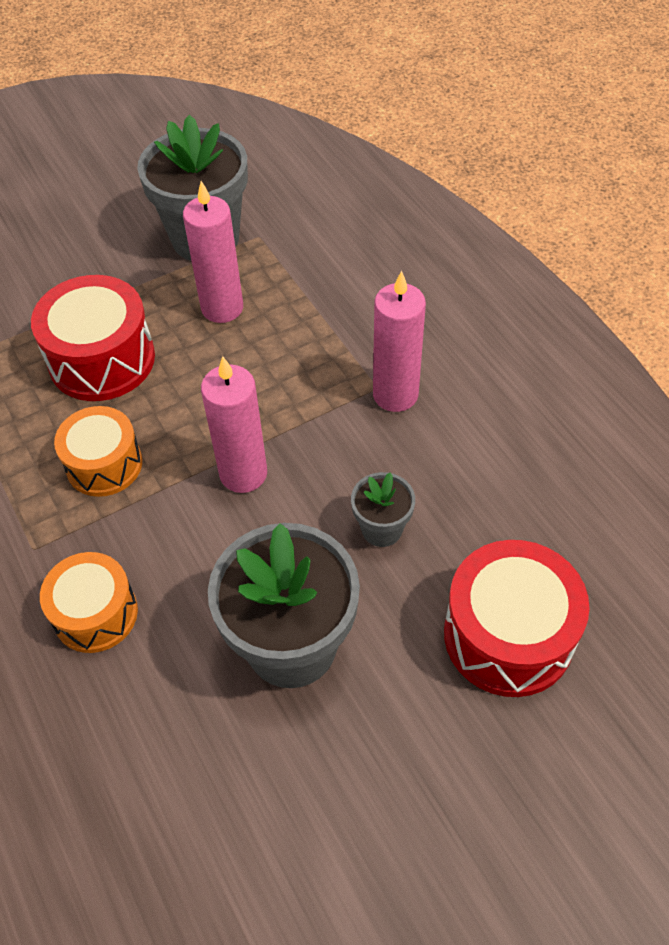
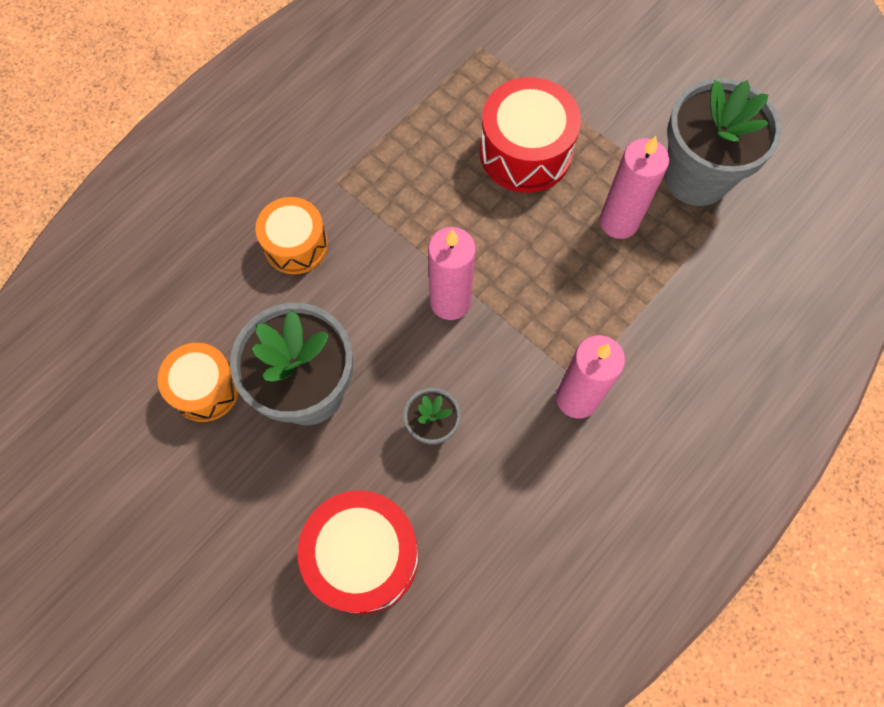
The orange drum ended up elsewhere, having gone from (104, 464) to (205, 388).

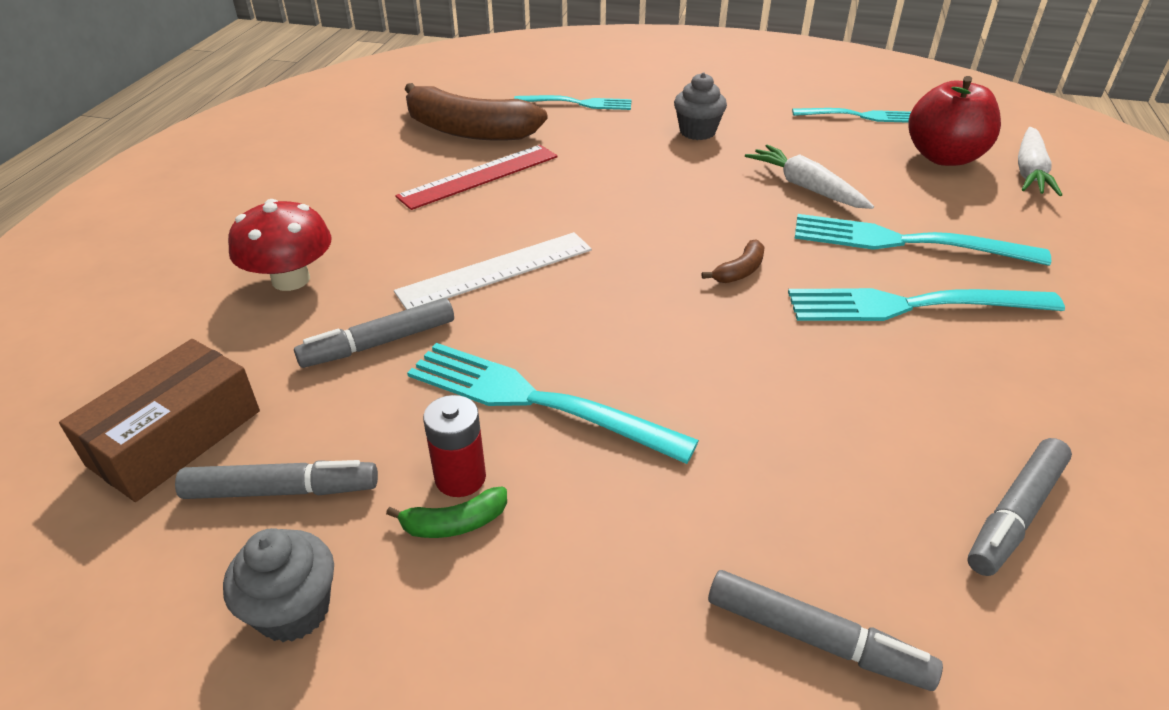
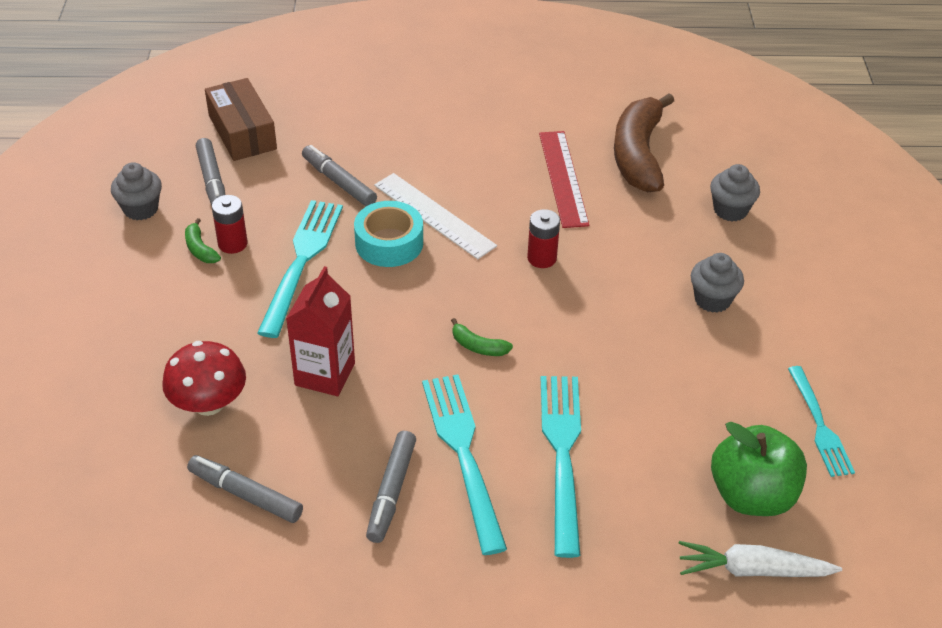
The red mushroom ended up elsewhere, having gone from (291, 279) to (209, 403).
The brown box at (176, 438) ended up facing another way, 45 degrees clockwise from before.
The second view gained the red carton at (325, 374).
The second view gained the turquoise tape at (389, 243).
The grey marker ended up elsewhere, having gone from (816, 639) to (391, 492).
What was the brown banana at (740, 271) turned into the green banana at (478, 346).
The second view gained the red battery at (542, 258).
The red ruler at (479, 176) ended up facing another way, 45 degrees clockwise from before.
Where the turquoise fork stood at (577, 103), the grey cupcake came to stand at (730, 210).
What was the red apple at (944, 157) turned into the green apple at (752, 495).
The second view lost the white carrot at (805, 187).

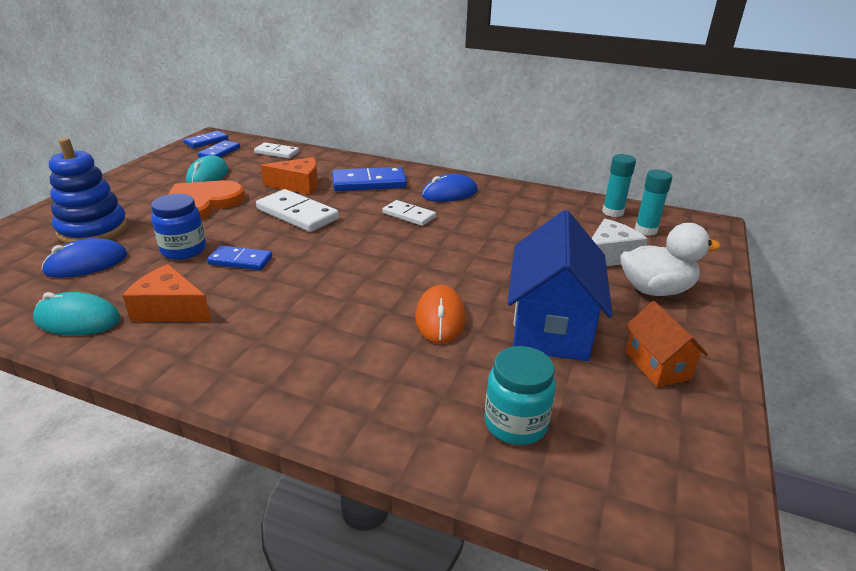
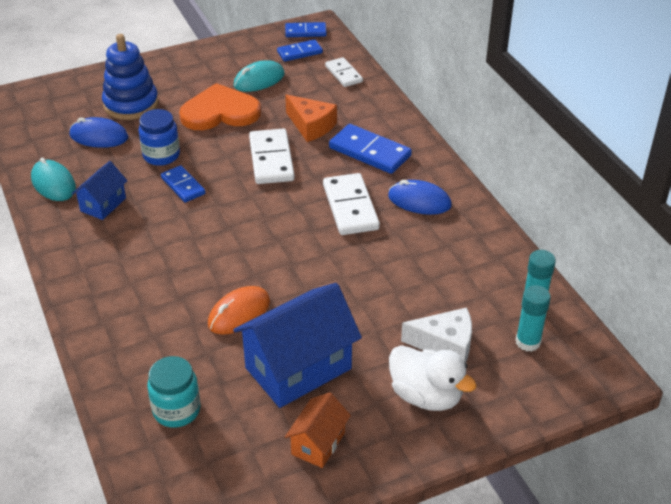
Where the orange cheese stood at (170, 309), the blue house came to stand at (103, 204).
The size of the white domino at (409, 215) changed by a factor of 1.61.

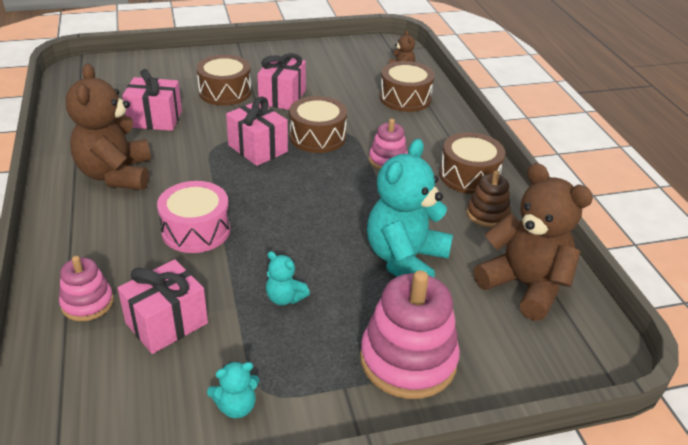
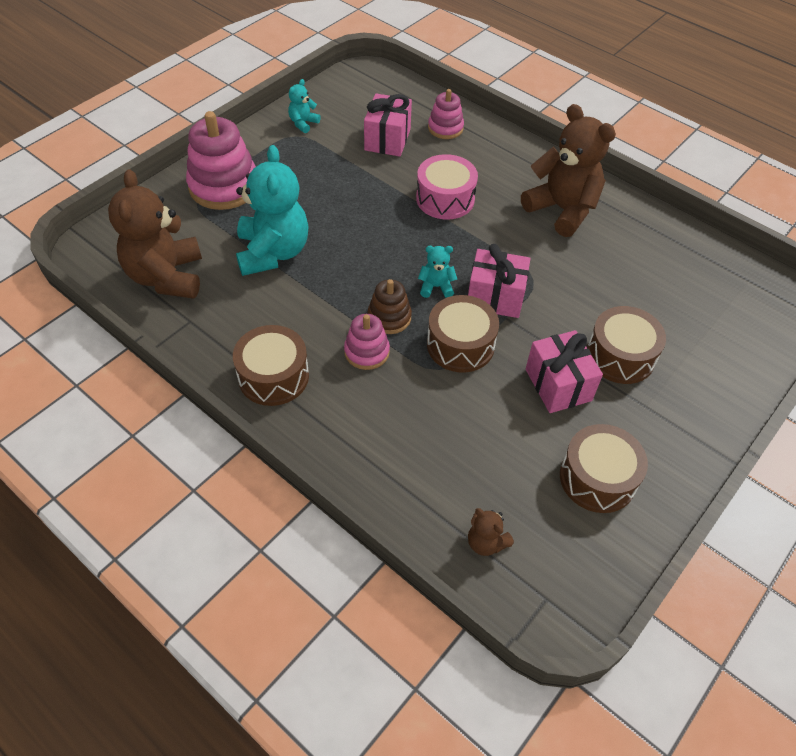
The brown teddy bear at (524, 286) ended up facing another way, 75 degrees clockwise from before.
The brown stacking toy ended up elsewhere, having gone from (487, 214) to (389, 317).
The turquoise teddy bear ended up elsewhere, having gone from (285, 298) to (436, 287).
The brown drum ended up elsewhere, having gone from (405, 98) to (597, 478).
The second view lost the pink gift at (155, 119).

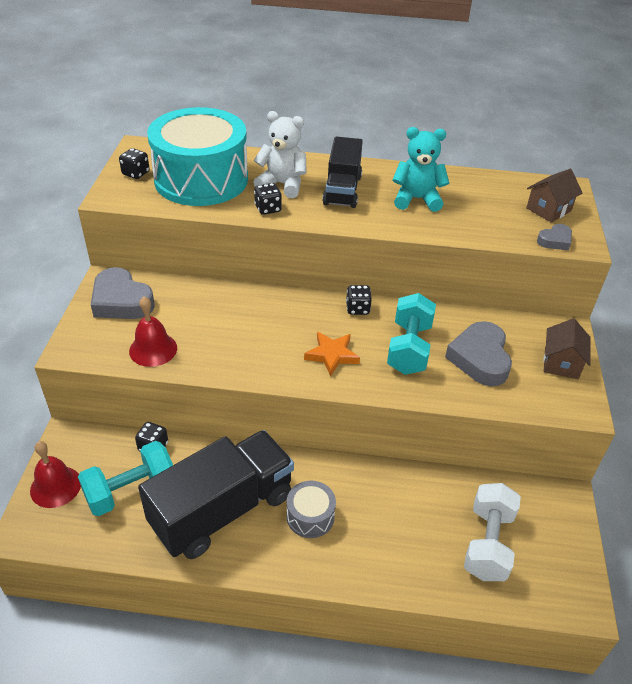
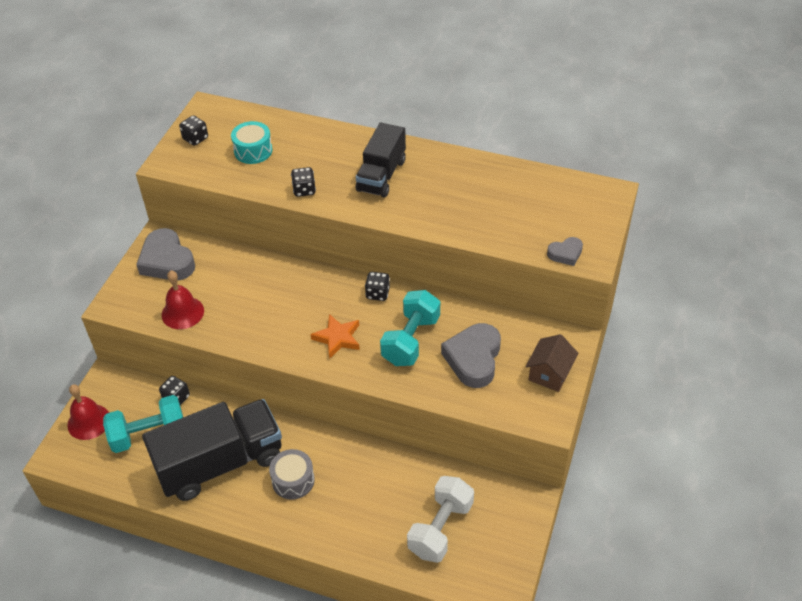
The size of the turquoise drum at (201, 179) changed by a factor of 0.43.
The second view lost the white teddy bear at (282, 184).
The second view lost the turquoise teddy bear at (417, 199).
The second view lost the brown house at (548, 209).

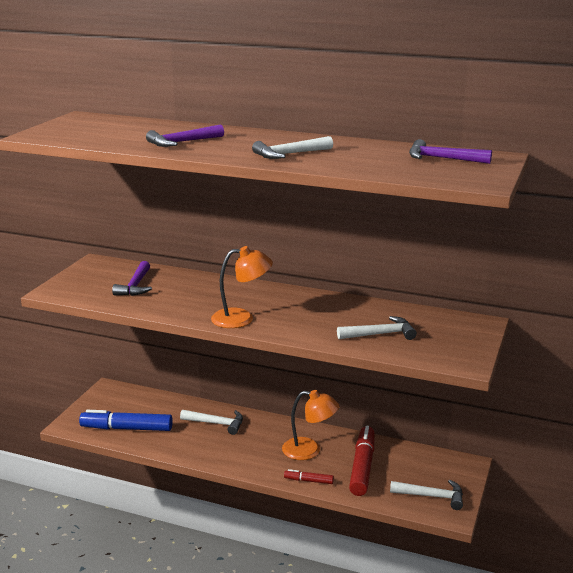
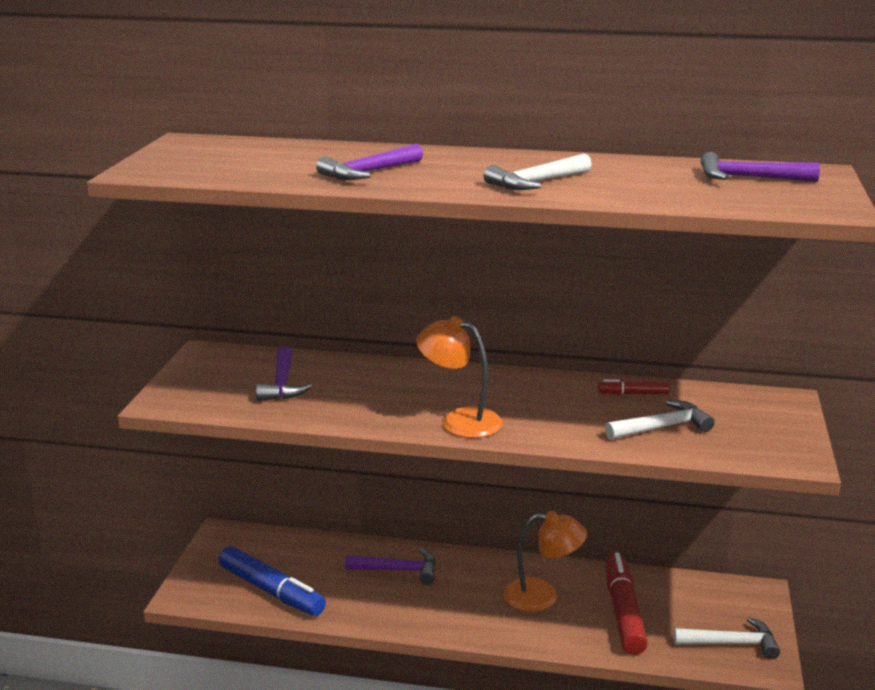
The blue marker at (127, 428) ended up facing another way, 135 degrees counterclockwise from before.
What was the white hammer at (216, 424) turned into the purple hammer at (398, 570).
The orange lamp at (241, 318) ended up facing another way, 135 degrees counterclockwise from before.
The red marker ended up elsewhere, having gone from (308, 481) to (633, 394).

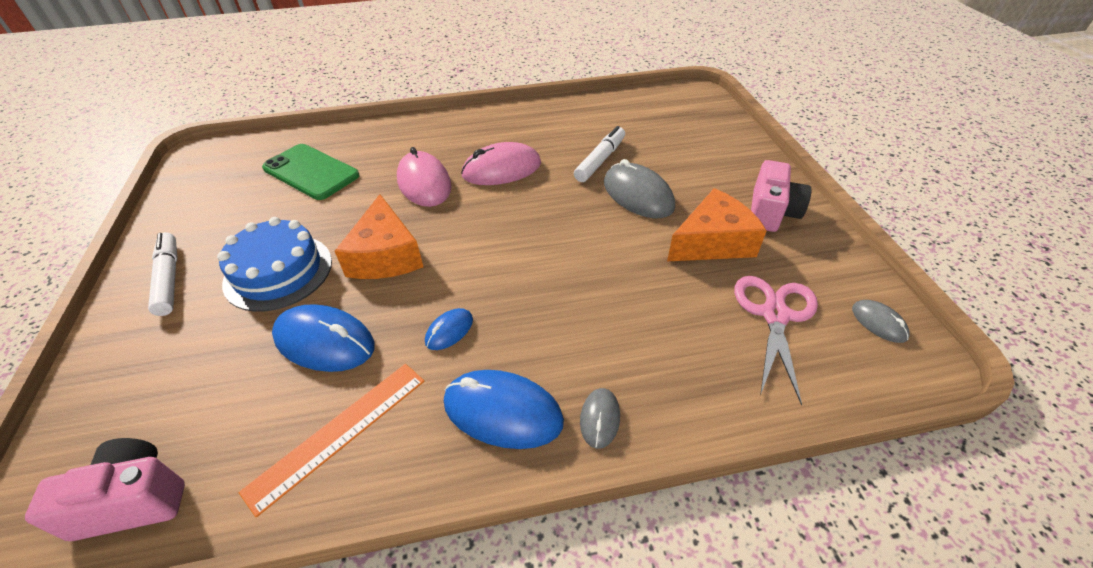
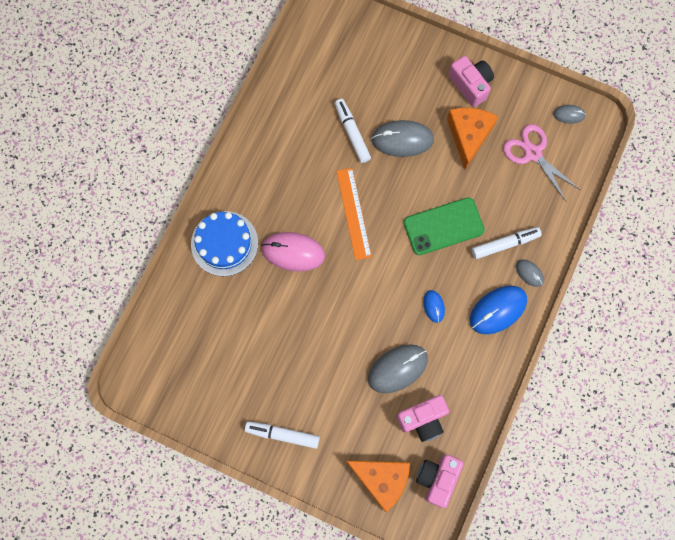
The blue cake ended up elsewhere, having gone from (278, 272) to (224, 243).
The orange ruler ended up elsewhere, having gone from (339, 433) to (354, 213).
The orange cheese ended up elsewhere, having gone from (385, 255) to (381, 479).
What was the blue mouse at (324, 341) turned into the grey mouse at (397, 368).
The second view gained the pink camera at (423, 419).
The green phone ended up elsewhere, having gone from (311, 172) to (443, 226).
The second view gained the white marker at (505, 244).
The second view lost the pink mouse at (501, 169).

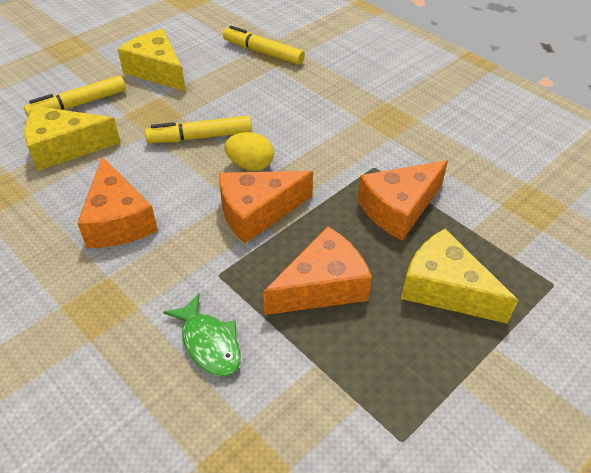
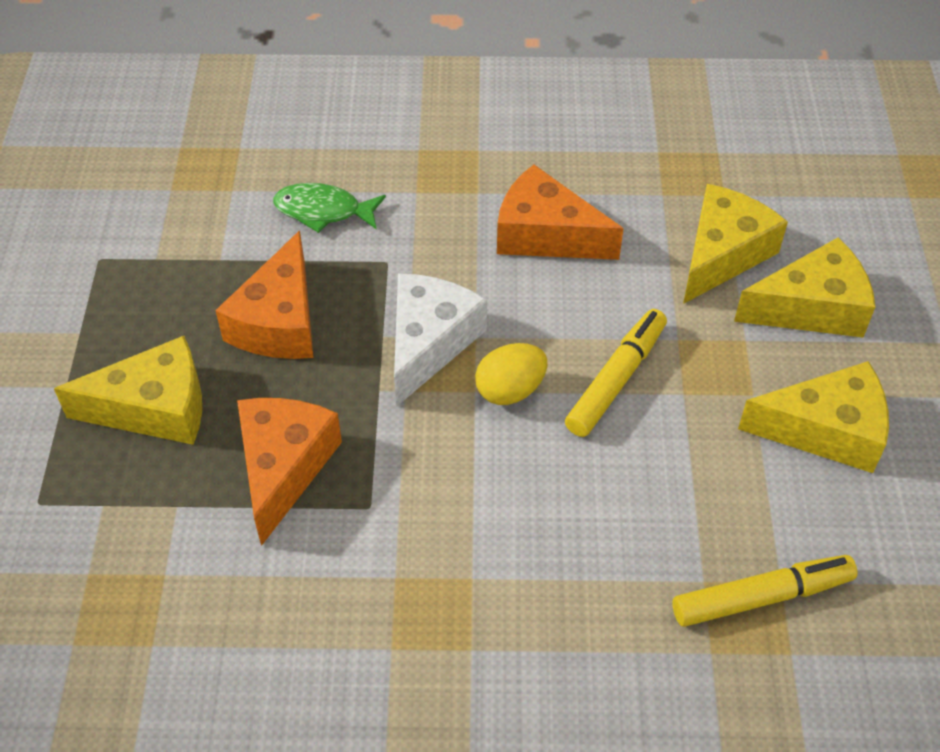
What was the orange cheese at (257, 212) turned into the white cheese at (429, 343).
Where the yellow marker stood at (78, 104), the yellow cheese came to stand at (811, 308).

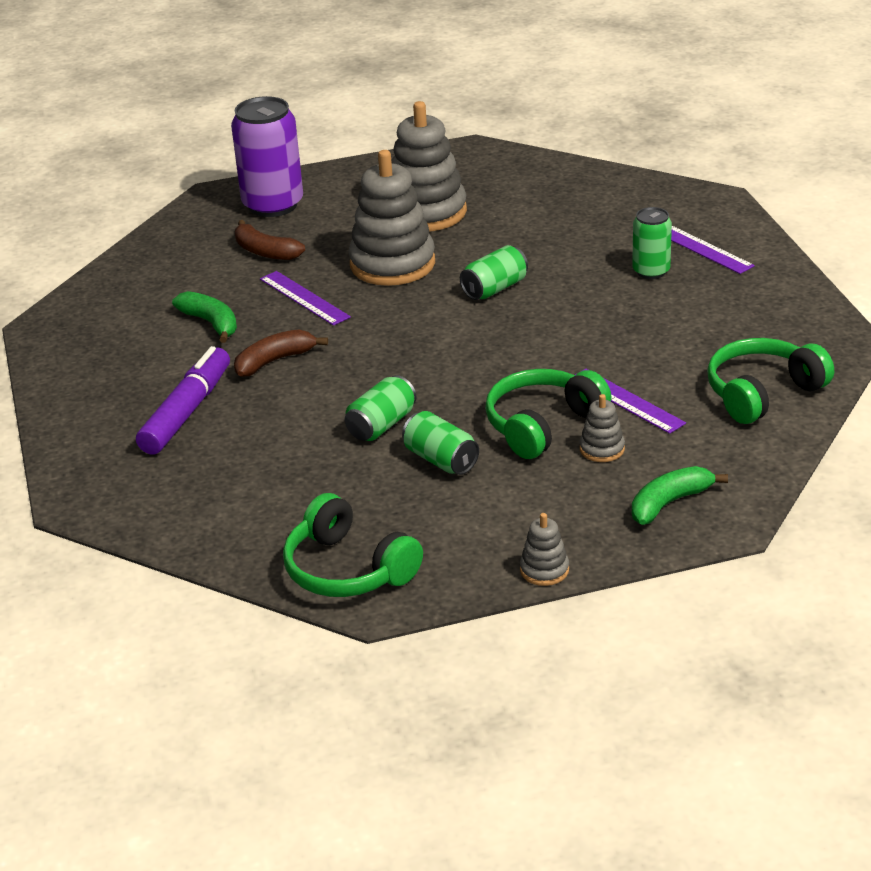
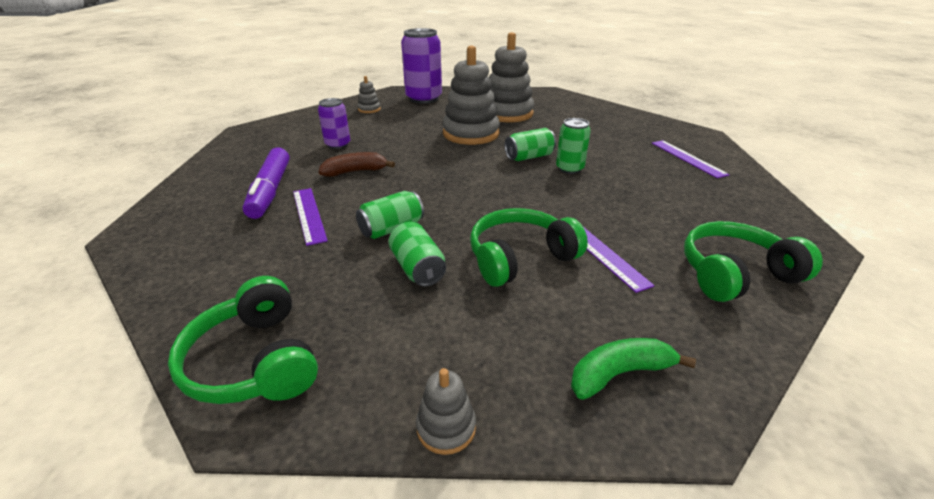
The purple marker at (187, 412) ended up facing another way, 135 degrees clockwise from before.
The purple ruler ended up elsewhere, having gone from (304, 298) to (309, 215).
Where the green banana stood at (211, 323), the purple can came to stand at (338, 144).
The grey stacking toy ended up elsewhere, having gone from (602, 449) to (369, 109).
The green can ended up elsewhere, having gone from (651, 271) to (569, 168).
The second view lost the brown banana at (265, 252).

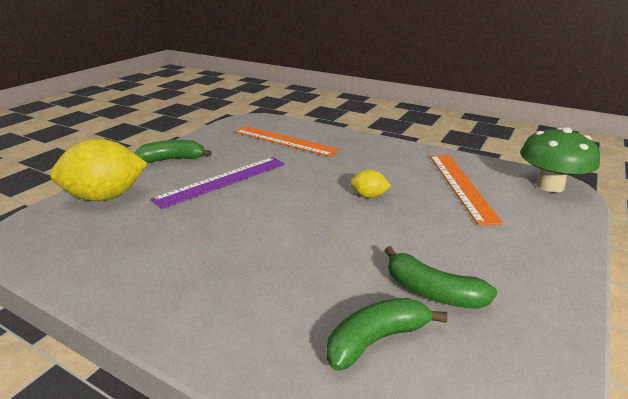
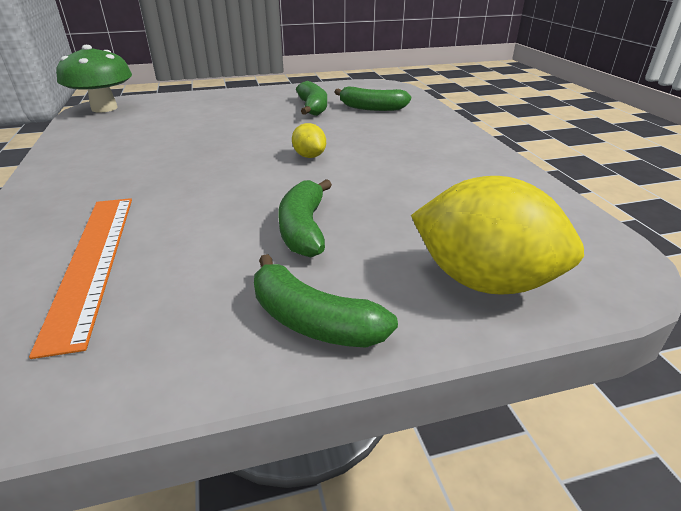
Where the purple ruler stood at (222, 181), the green banana came to stand at (304, 229).
The yellow lemon ended up elsewhere, having gone from (368, 196) to (309, 156).
The second view lost the orange ruler at (461, 186).

